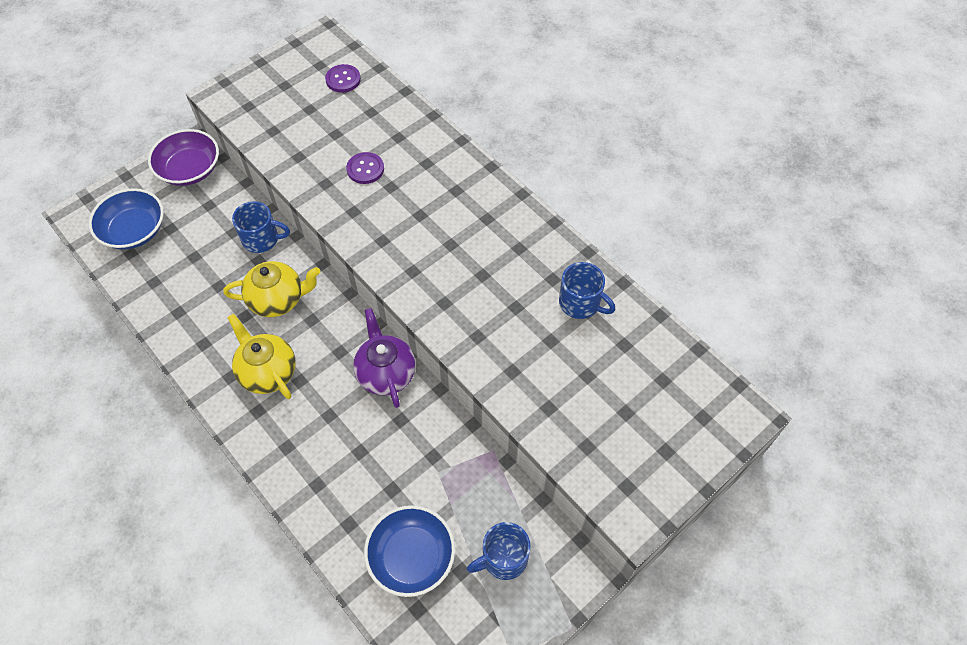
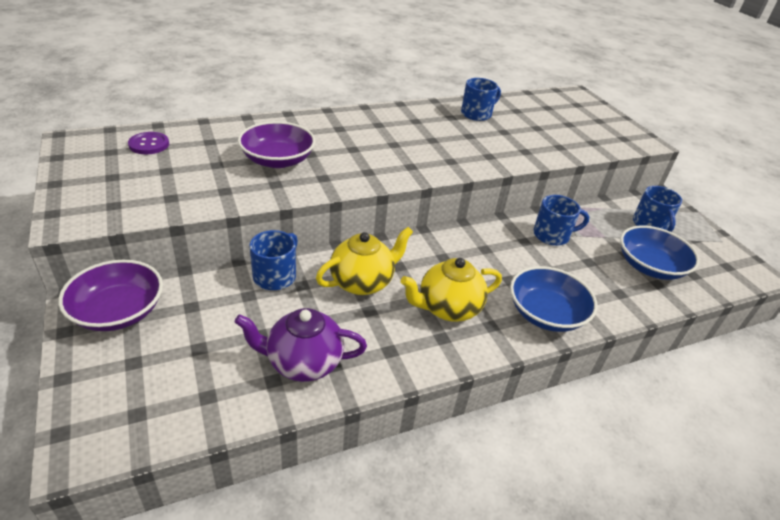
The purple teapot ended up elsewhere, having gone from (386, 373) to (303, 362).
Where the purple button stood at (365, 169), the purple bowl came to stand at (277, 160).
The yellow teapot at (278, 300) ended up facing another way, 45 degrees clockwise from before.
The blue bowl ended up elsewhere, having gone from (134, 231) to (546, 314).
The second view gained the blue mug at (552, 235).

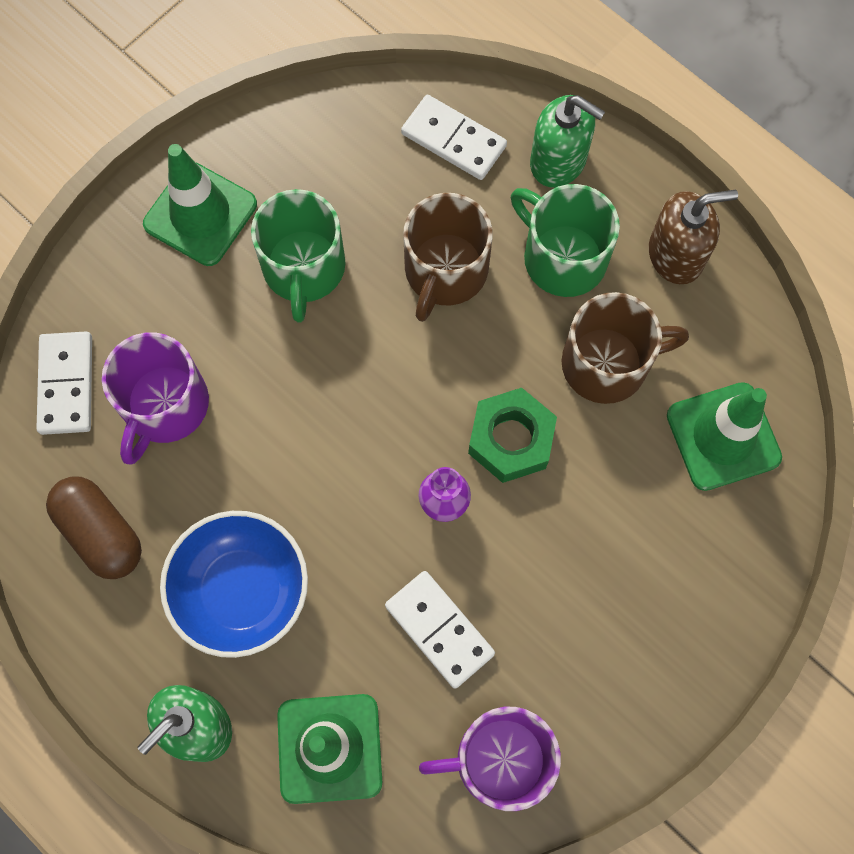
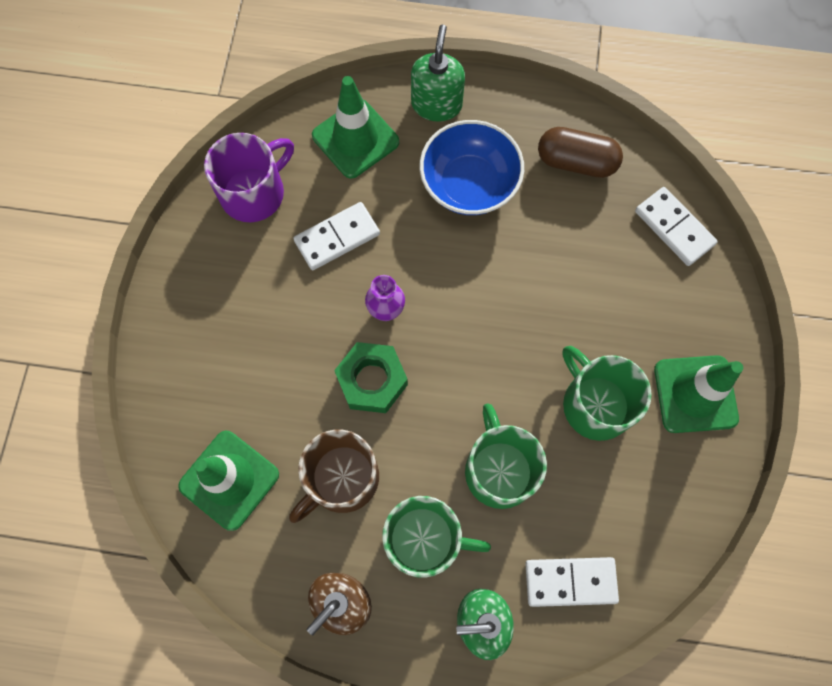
The white domino at (439, 629) ended up facing another way, 45 degrees counterclockwise from before.
What was the brown mug at (445, 271) turned into the green mug at (499, 469).
The second view lost the purple mug at (165, 406).

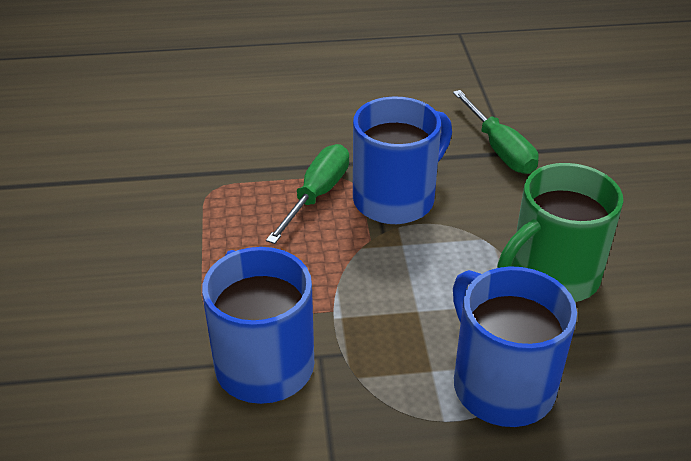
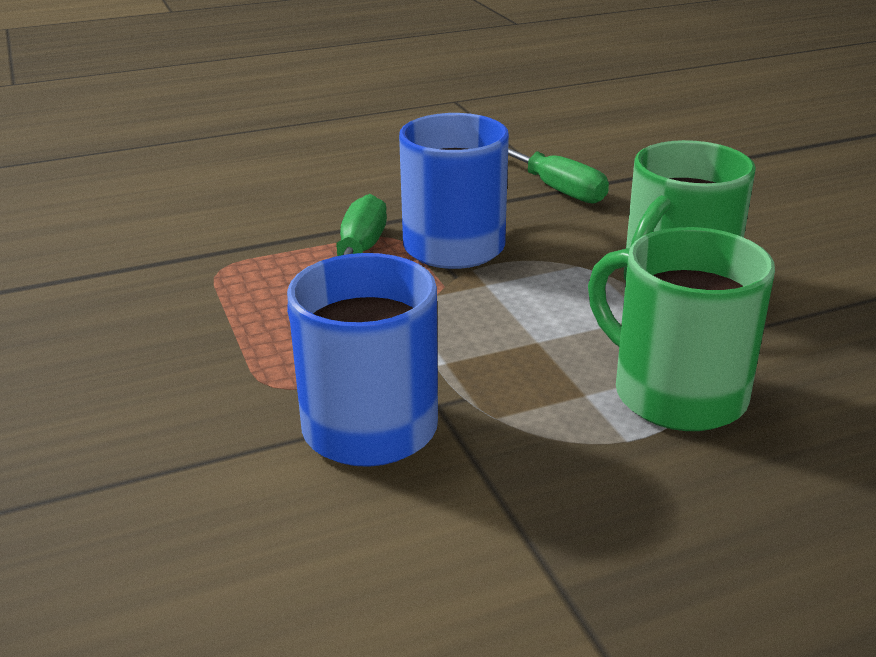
What was the blue mug at (501, 384) turned into the green mug at (675, 393).

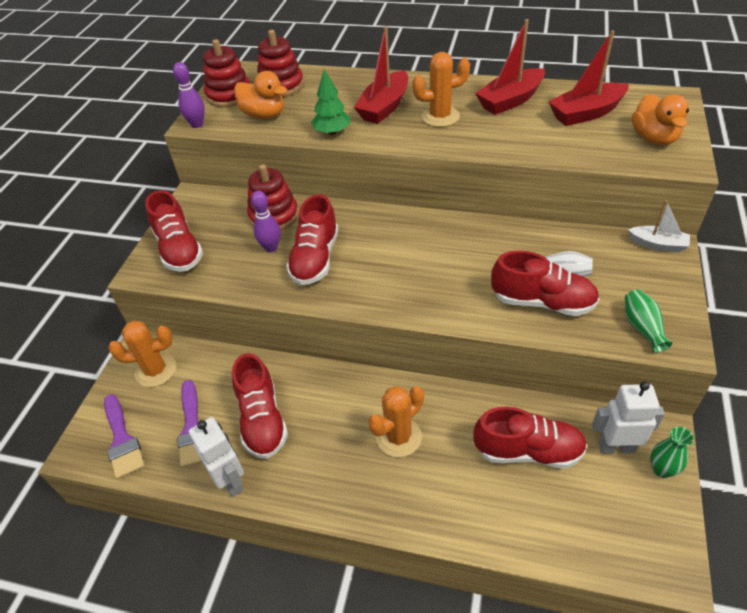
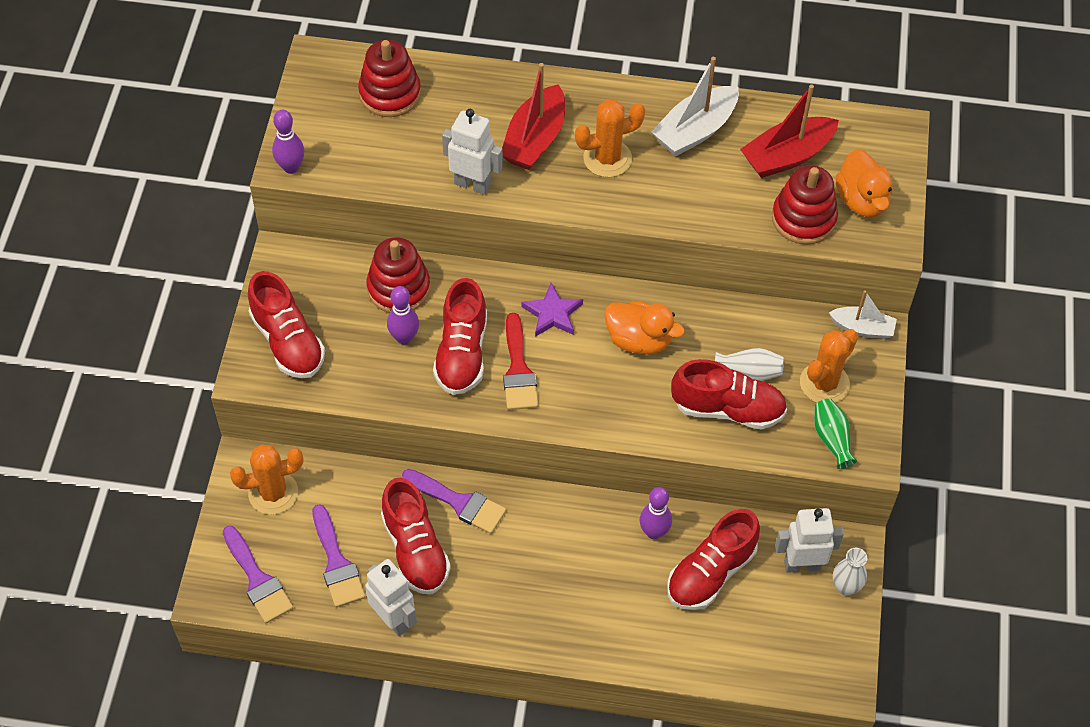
The second view gained the purple brush at (459, 502).
Where the green tree stood at (332, 132), the white robot came to stand at (472, 184).
The second view gained the red brush at (518, 370).
The second view gained the purple star at (552, 313).
The orange duck ended up elsewhere, having gone from (264, 115) to (638, 340).
The second view gained the purple bowling pin at (654, 532).
What was the red boat at (510, 100) turned into the white boat at (695, 130).
The red shoe at (528, 451) ended up facing another way, 135 degrees clockwise from before.
The red stacking toy ended up elsewhere, having gone from (229, 95) to (803, 219).
The orange cactus ended up elsewhere, having gone from (398, 437) to (824, 383).
What was the green vase at (661, 469) turned into the white vase at (845, 587).

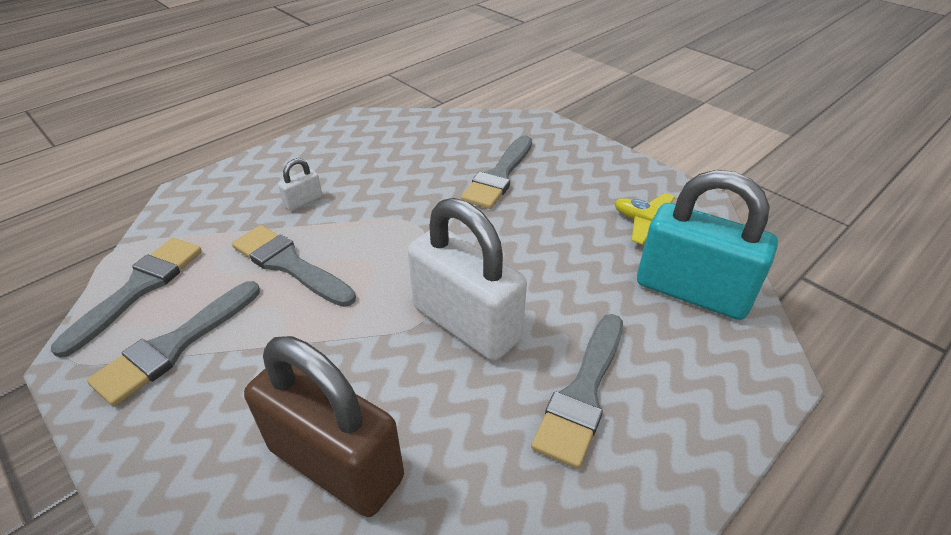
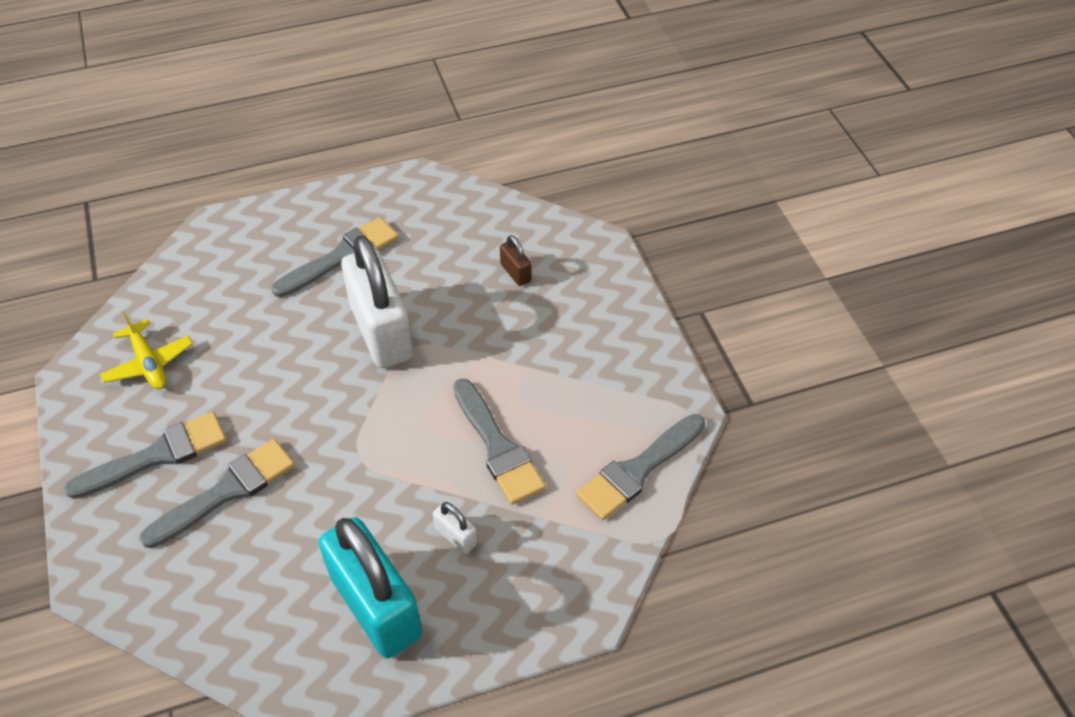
The grey brush ended up elsewhere, having gone from (175, 345) to (157, 455).
The turquoise padlock ended up elsewhere, having gone from (692, 291) to (376, 606).
The white padlock at (303, 201) ended up facing another way, 60 degrees clockwise from before.
The size of the brown padlock at (336, 464) changed by a factor of 0.41.

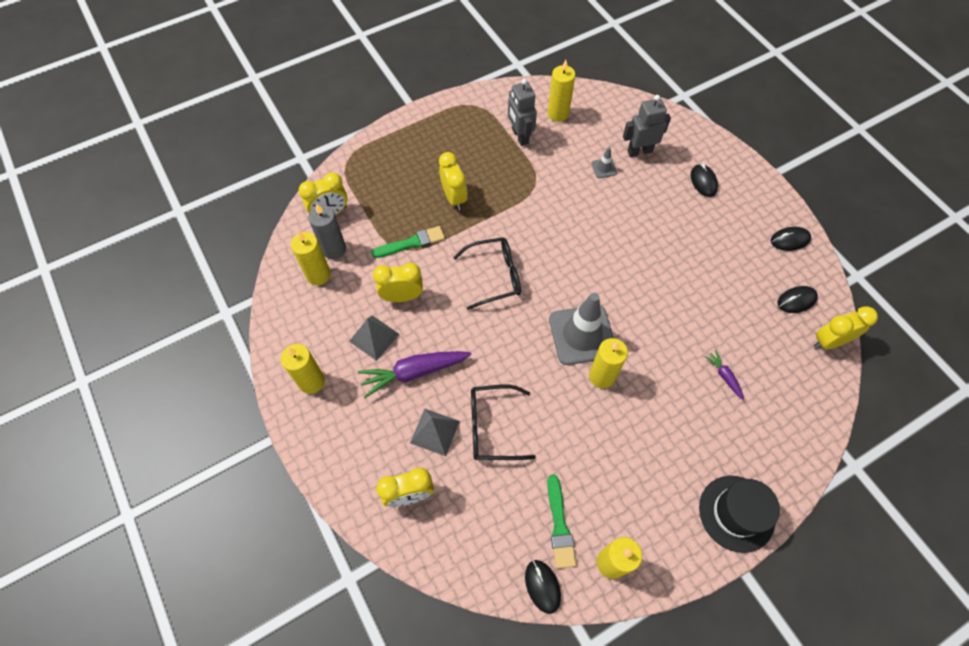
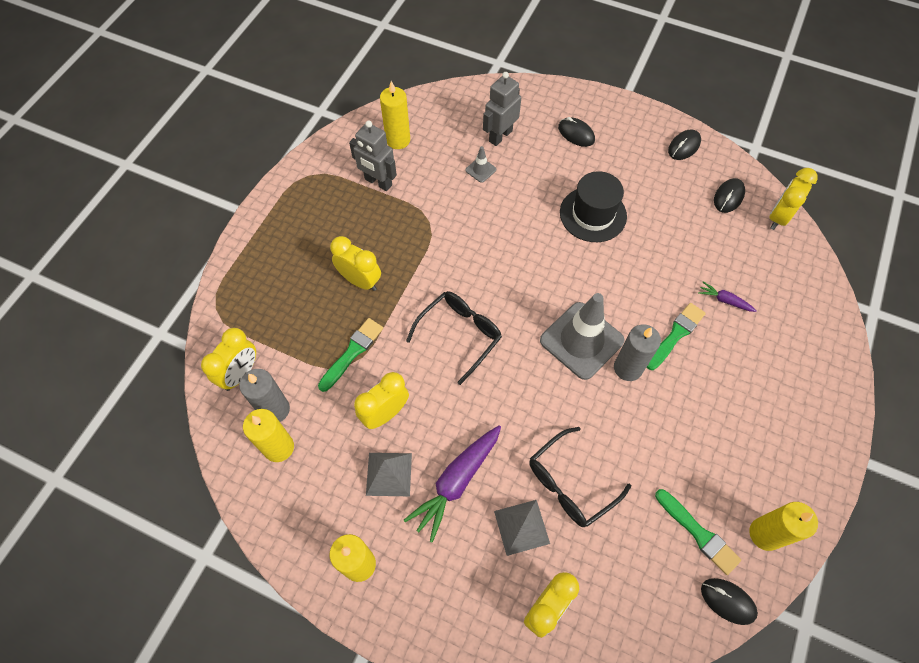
The black hat ended up elsewhere, having gone from (736, 513) to (593, 214).
What was the yellow candle at (602, 376) turned into the grey candle at (628, 368).
The second view gained the green brush at (676, 335).

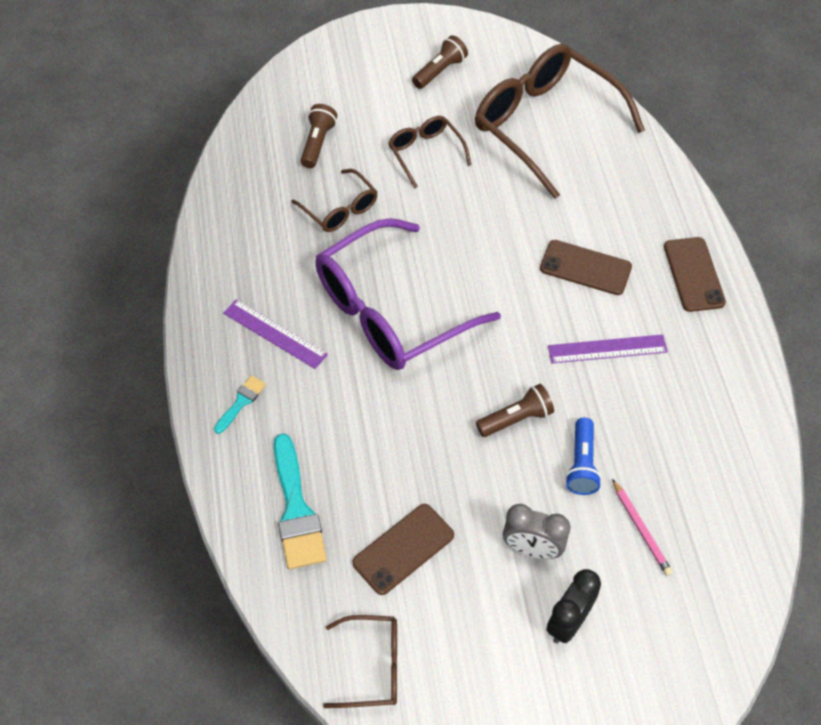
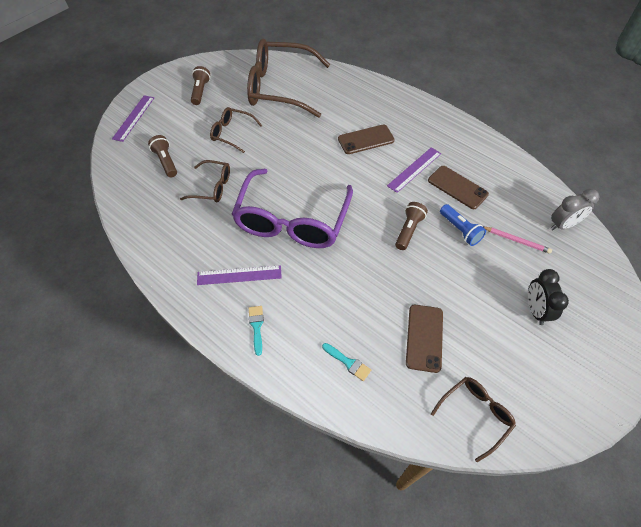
The second view gained the purple ruler at (133, 118).
The size of the turquoise brush at (296, 510) changed by a factor of 0.51.
The brown phone ended up elsewhere, having gone from (693, 274) to (457, 187).
The grey clock ended up elsewhere, having gone from (532, 549) to (562, 225).

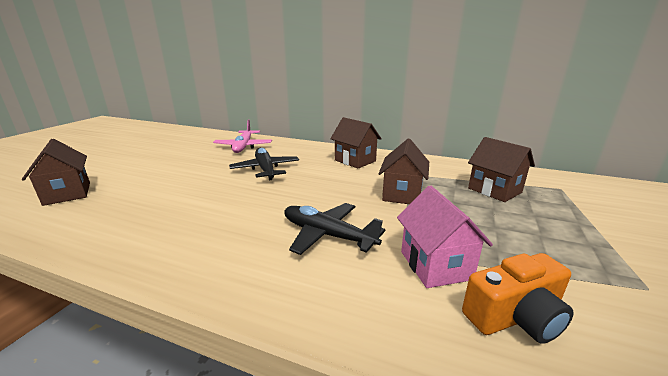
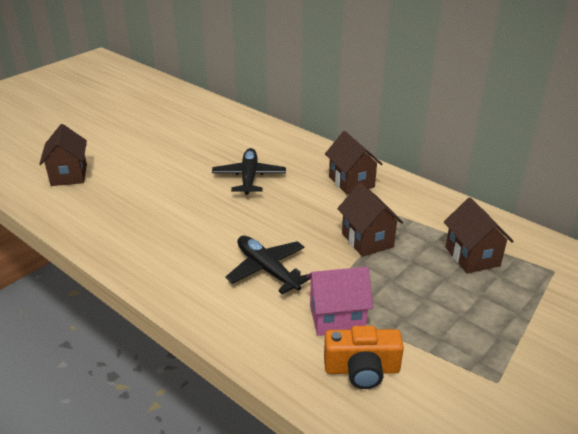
The pink house at (435, 265) ended up facing another way, 75 degrees clockwise from before.
The brown house at (402, 194) ended up facing another way, 60 degrees counterclockwise from before.
The second view lost the pink plane at (243, 146).

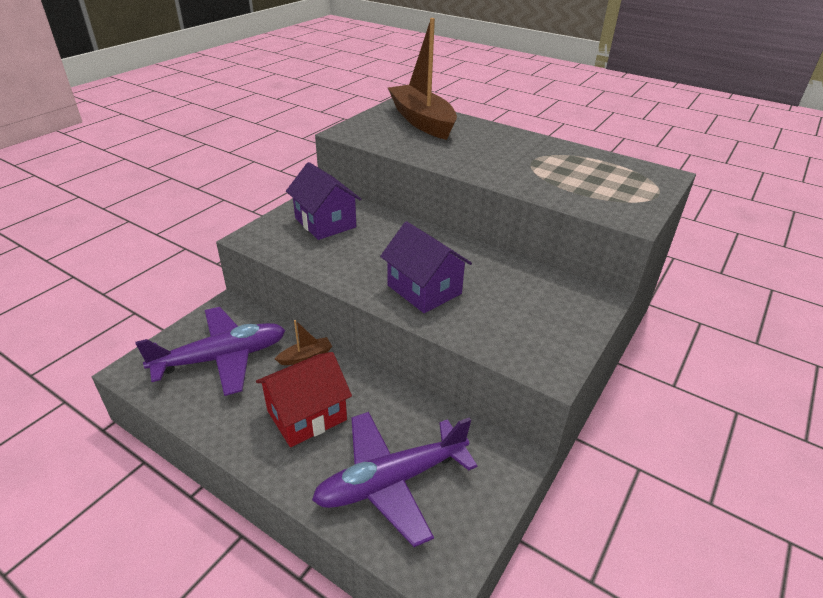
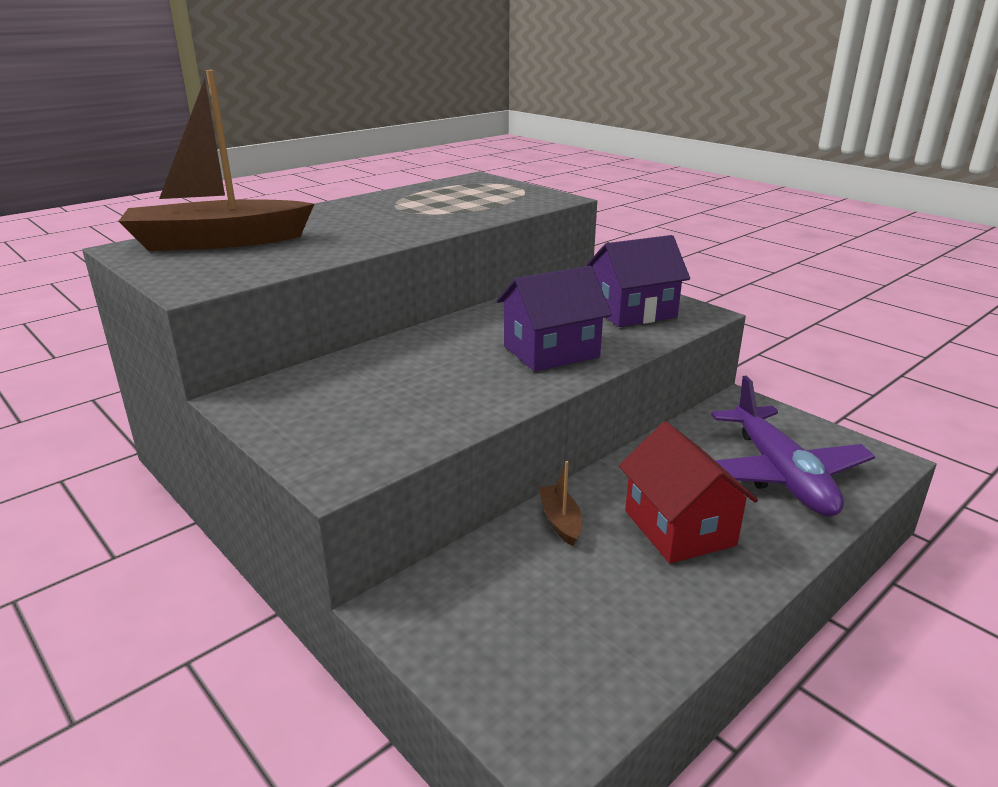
The purple house ended up elsewhere, having gone from (325, 223) to (633, 312).
The second view lost the purple plane at (222, 358).

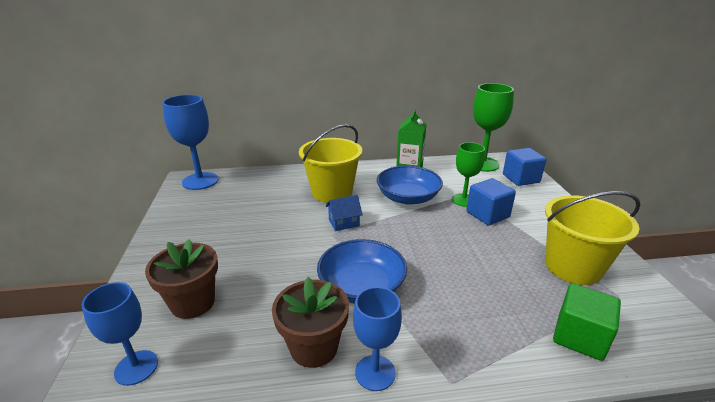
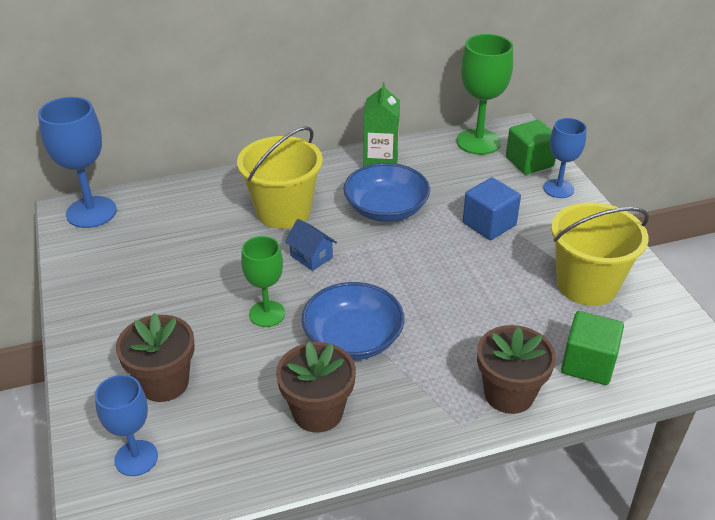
The green goblet ended up elsewhere, having gone from (463, 200) to (267, 314).
The blue house at (344, 223) ended up facing another way, 75 degrees clockwise from before.
The second view gained the brown flower pot at (509, 394).
What was the blue cube at (521, 178) turned into the green cube at (529, 162).
The blue goblet ended up elsewhere, having gone from (375, 372) to (558, 189).

